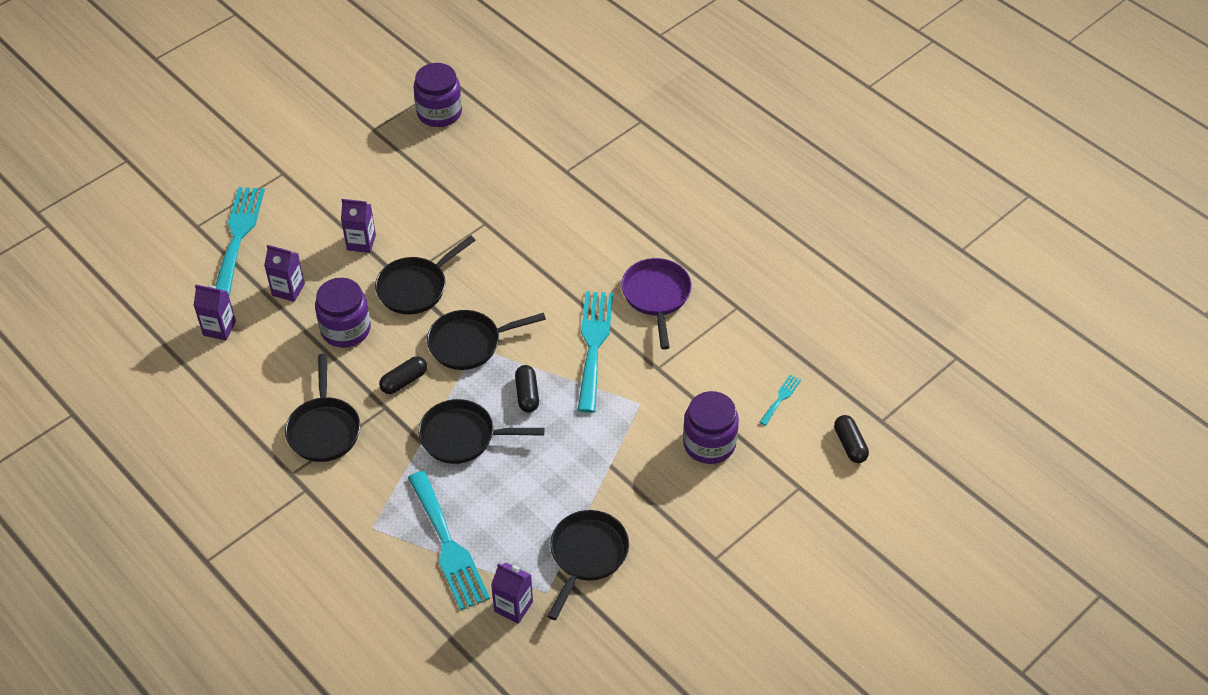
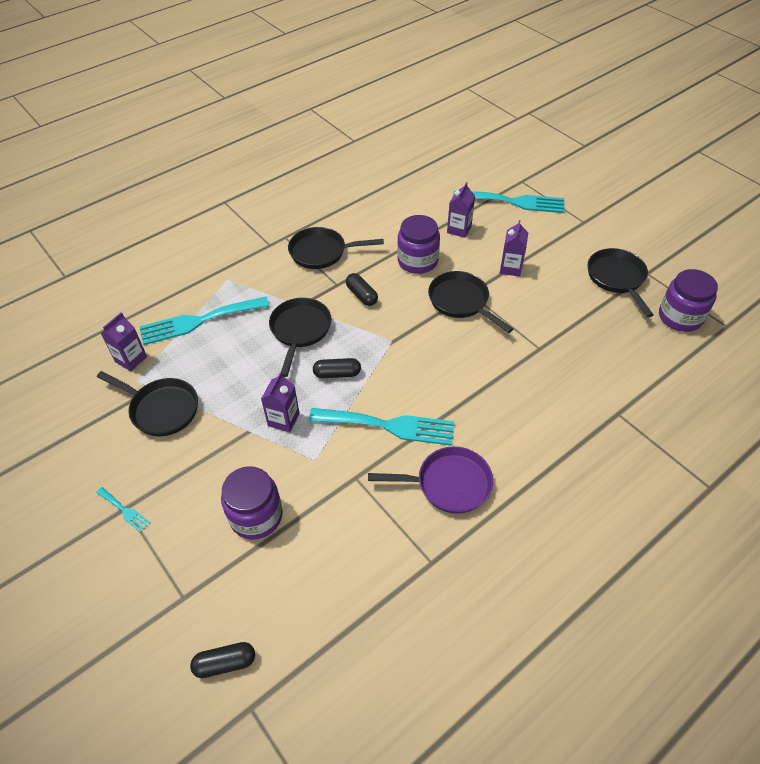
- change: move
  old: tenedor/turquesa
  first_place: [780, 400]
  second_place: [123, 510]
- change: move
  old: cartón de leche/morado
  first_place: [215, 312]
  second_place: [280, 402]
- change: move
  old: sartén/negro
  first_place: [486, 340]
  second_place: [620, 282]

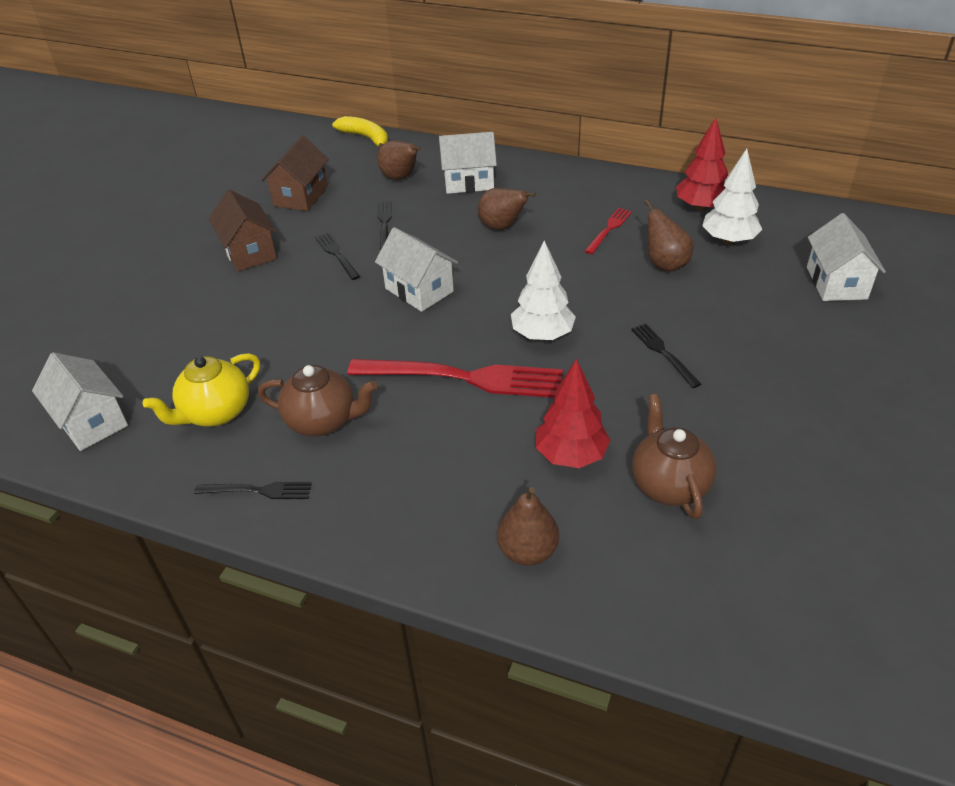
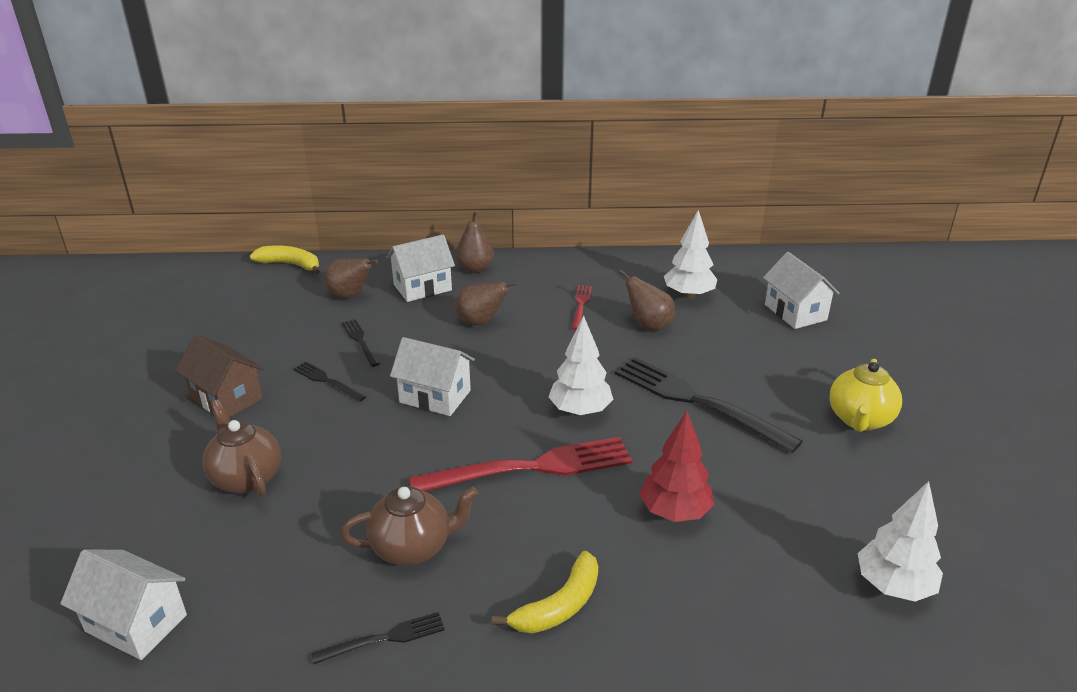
- change: move
  old: tetera/marrón
  first_place: [674, 456]
  second_place: [241, 447]
- change: move
  old: pera/marrón
  first_place: [528, 526]
  second_place: [475, 242]
- change: insert
  new: plátano/amarillo
  second_place: [545, 592]
- change: resize
  old: tenedor/negro
  first_place: [666, 356]
  second_place: [709, 405]
  factor: 2.09
- change: move
  old: tetera/amarillo
  first_place: [201, 389]
  second_place: [866, 395]
- change: insert
  new: árbol/blanco
  second_place: [900, 541]
- change: delete
  old: casa/marrón
  first_place: [295, 173]
- change: delete
  old: árbol/rojo
  first_place: [702, 164]

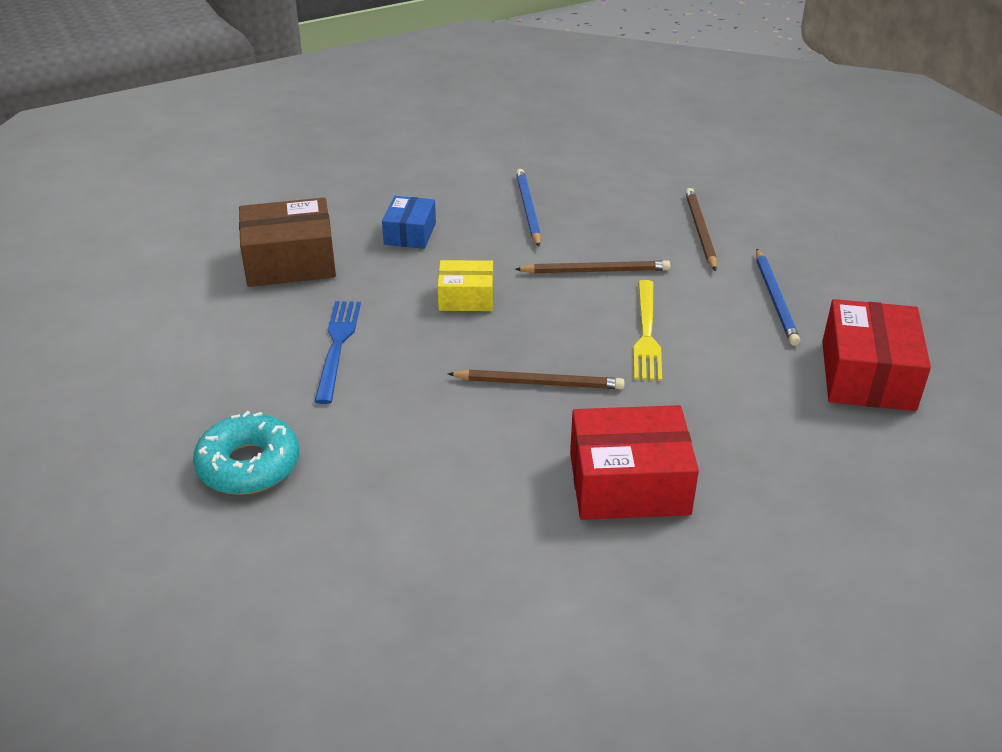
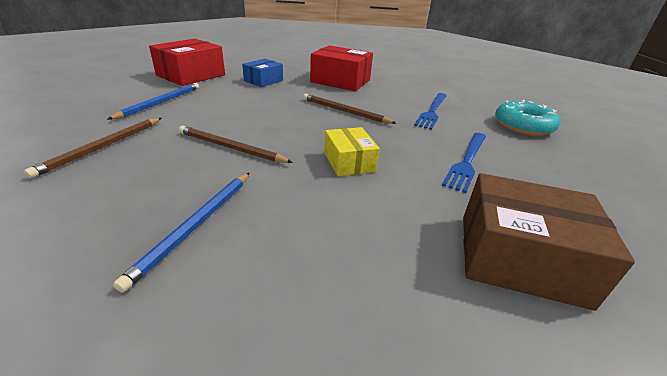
- change: move
  old: caja/azul
  first_place: [409, 222]
  second_place: [262, 73]
- change: rotate
  old: caja/amarillo
  first_place: [465, 285]
  second_place: [352, 151]
  degrees: 45
- change: insert
  new: tenedor/azul
  second_place: [430, 111]
- change: delete
  old: tenedor/amarillo
  first_place: [648, 330]

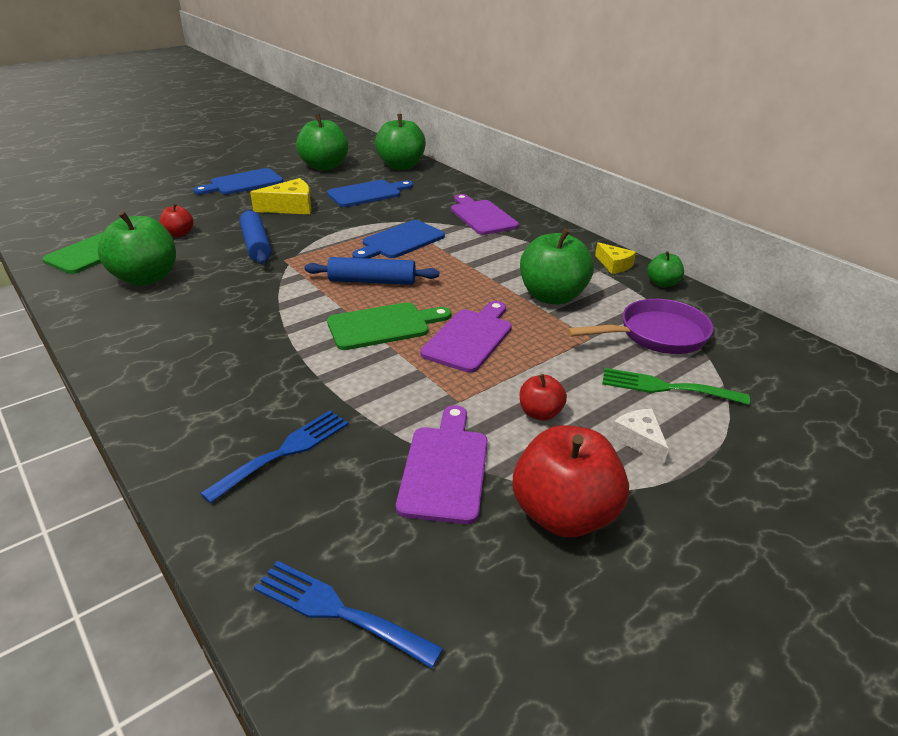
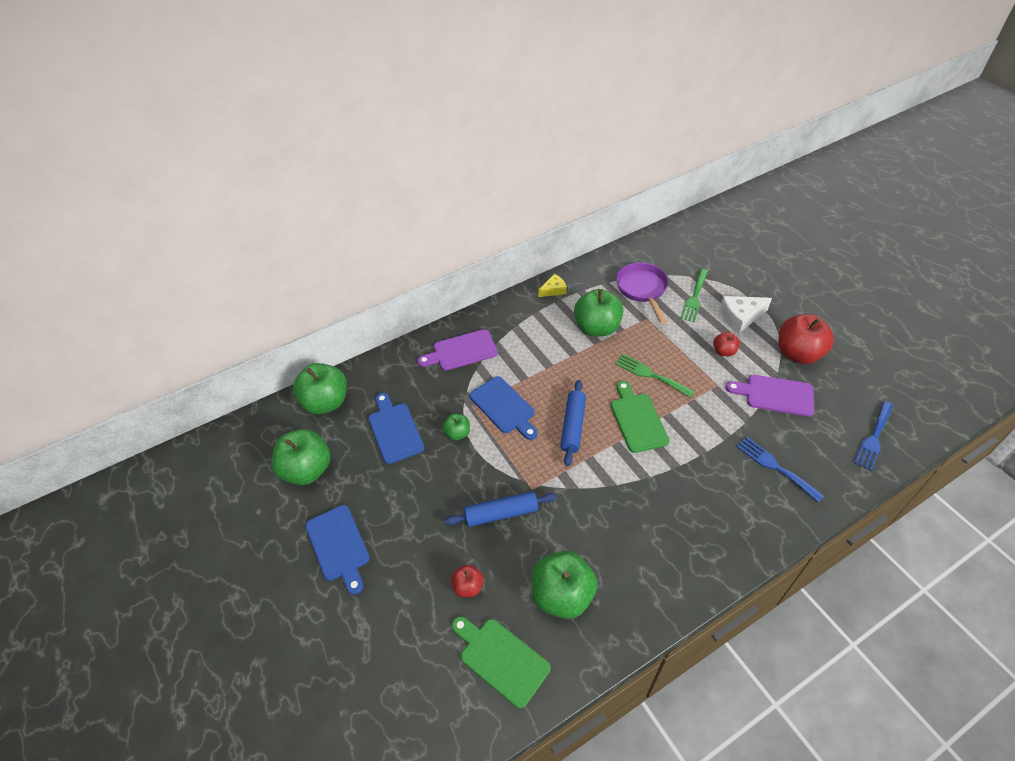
- change: move
  old: manzana/verde
  first_place: [665, 269]
  second_place: [456, 427]
- change: replace
  old: tabla de cortar/morado
  new: tenedor/verde
  first_place: [466, 337]
  second_place: [655, 376]
- change: resize
  old: queso/blanco
  first_place: [640, 437]
  second_place: [746, 315]
  factor: 1.6
- change: delete
  old: queso/amarillo
  first_place: [280, 196]

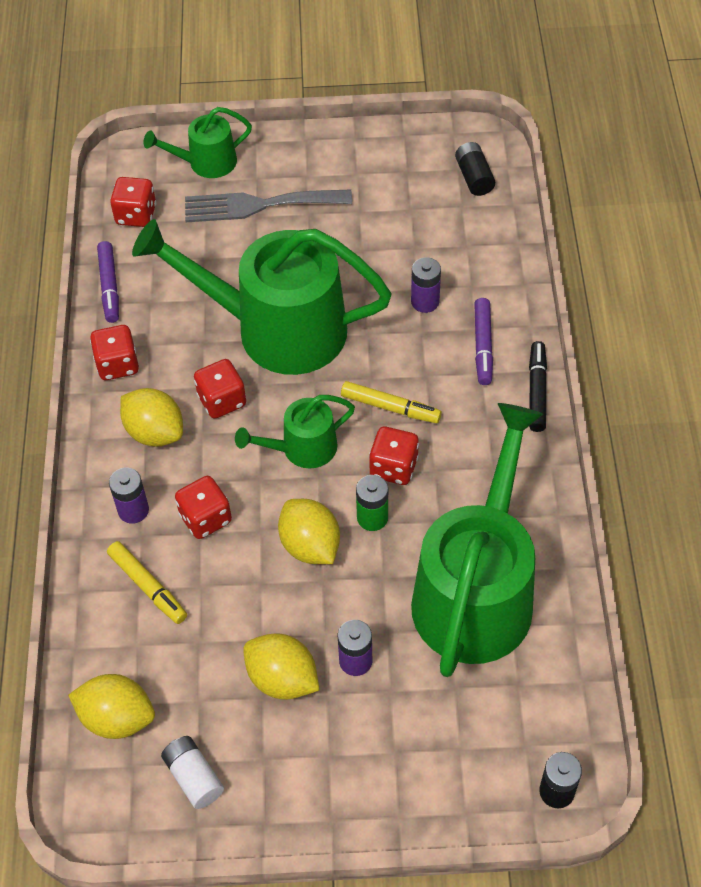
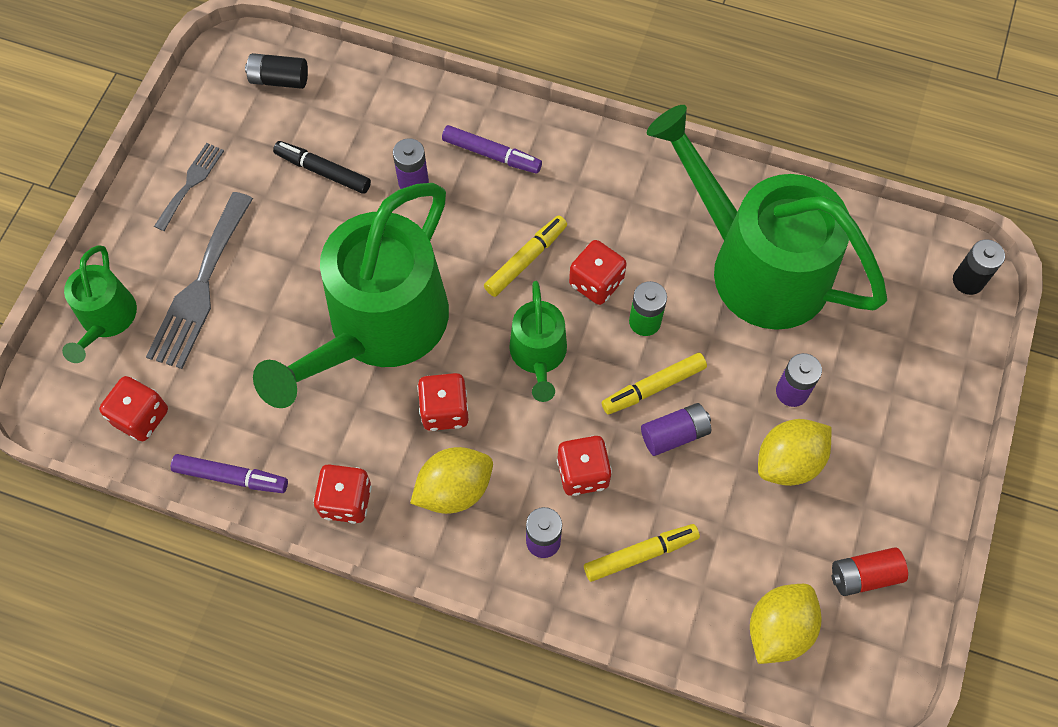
- change: insert
  new: tenedor/gris
  second_place: [189, 187]
- change: move
  old: rotulador/negro
  first_place: [538, 386]
  second_place: [322, 167]
- change: replace
  old: limón/amarillo
  new: rotulador/amarillo
  first_place: [309, 531]
  second_place: [654, 384]
- change: insert
  new: pila/morado
  second_place: [676, 429]
- change: recolor
  old: pila/blanco
  new: pila/rojo
  first_place: [192, 772]
  second_place: [870, 571]

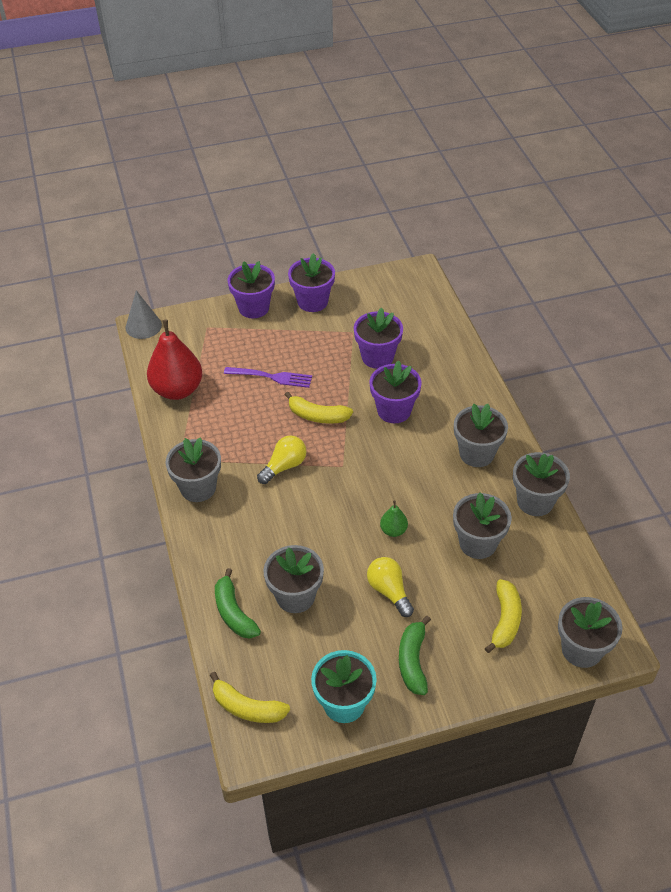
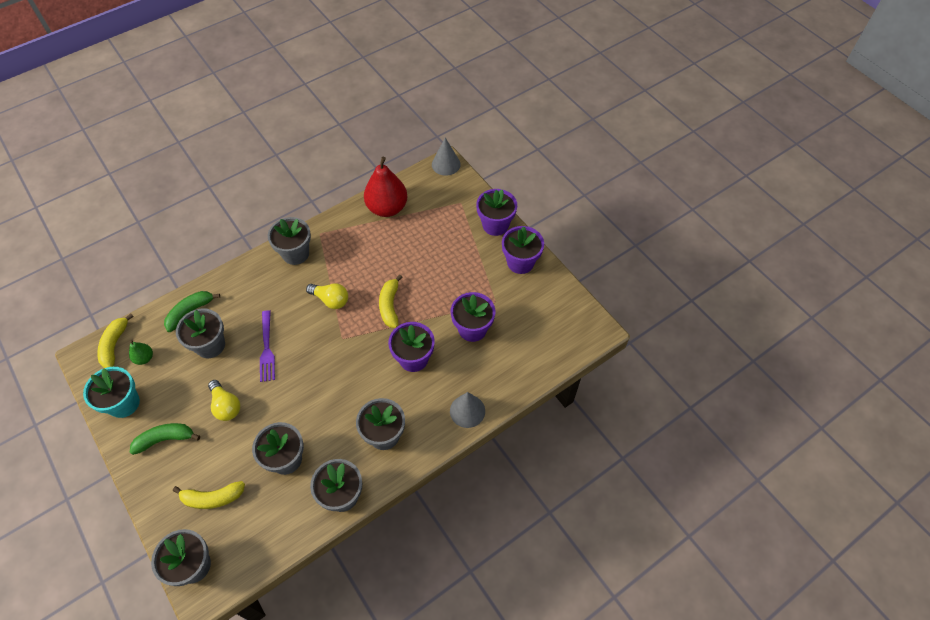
- change: move
  old: pera/verde
  first_place: [394, 518]
  second_place: [141, 352]
- change: rotate
  old: bombilla/amarillo
  first_place: [390, 587]
  second_place: [224, 400]
  degrees: 105
- change: move
  old: tenedor/morado
  first_place: [268, 377]
  second_place: [267, 346]
- change: insert
  new: cono/gris
  second_place: [467, 410]

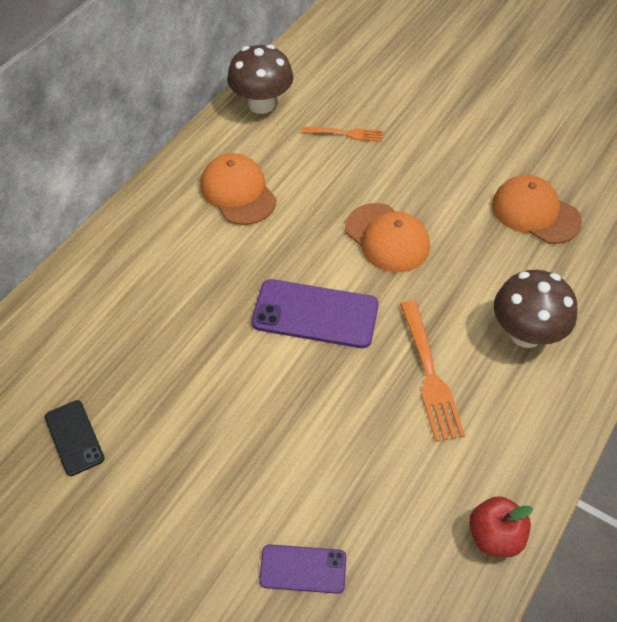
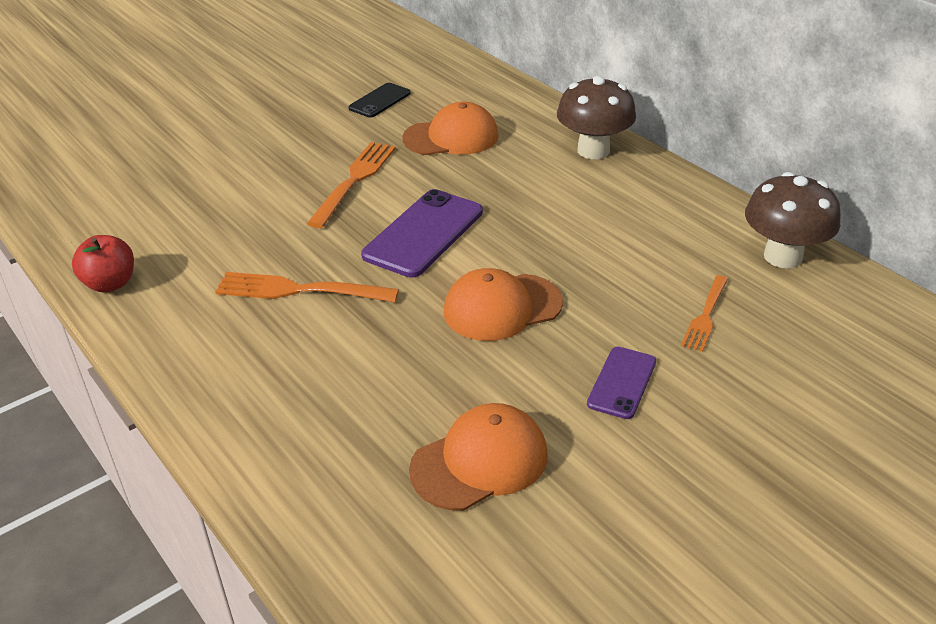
- change: insert
  new: tenedor/naranja
  second_place: [351, 185]
- change: rotate
  old: móvil/negro
  first_place: [74, 438]
  second_place: [380, 100]
  degrees: -45
- change: move
  old: gorra/naranja
  first_place: [238, 189]
  second_place: [450, 128]
- change: move
  old: seta/marrón
  first_place: [536, 309]
  second_place: [596, 117]
- change: move
  old: móvil/morado
  first_place: [302, 569]
  second_place: [621, 383]

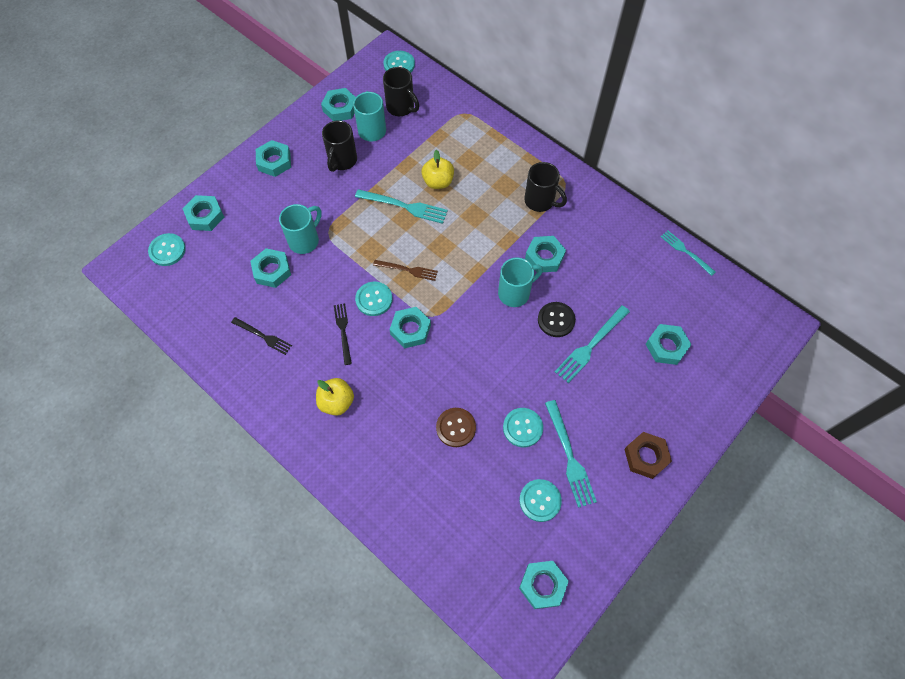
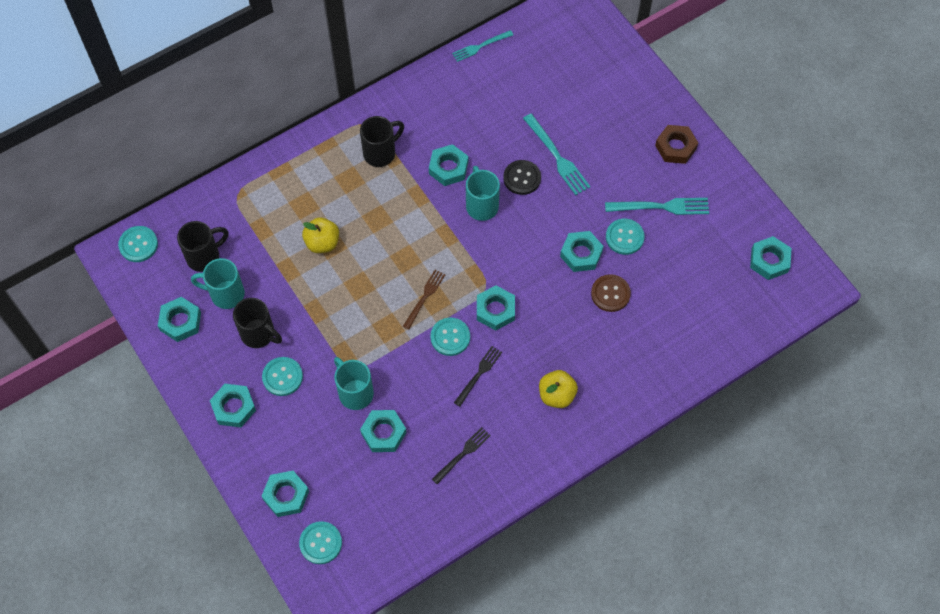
- change: move
  old: botón/turquesa
  first_place: [540, 500]
  second_place: [282, 376]
- change: rotate
  old: tenedor/negro
  first_place: [343, 334]
  second_place: [478, 376]
  degrees: 120
- change: move
  old: tuerca/turquesa
  first_place: [669, 344]
  second_place: [582, 251]
- change: delete
  old: tenedor/turquesa
  first_place: [401, 206]

